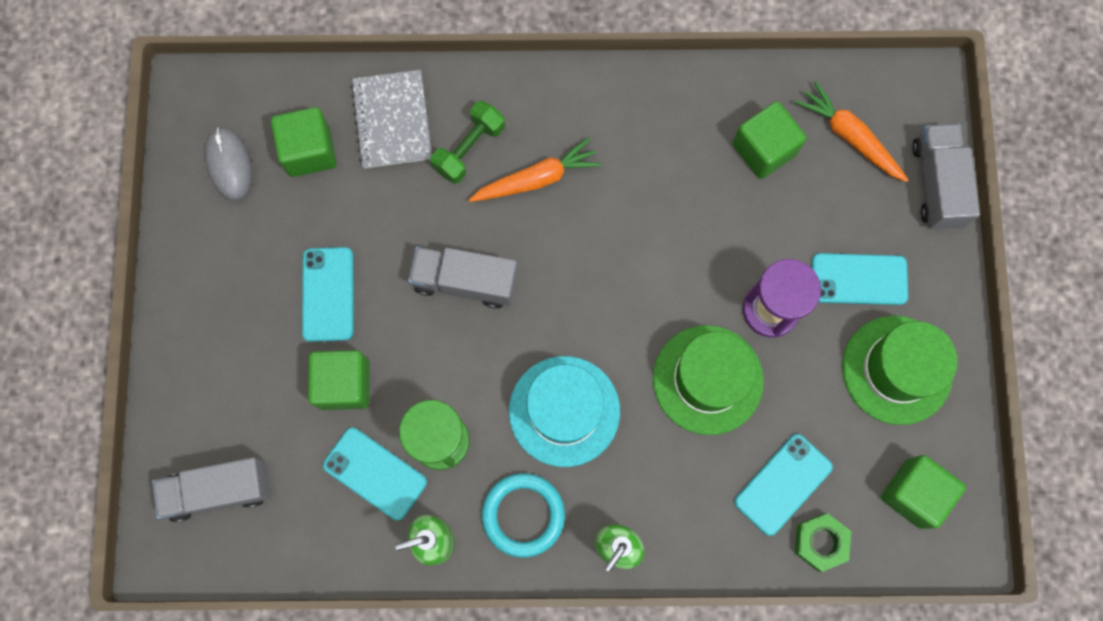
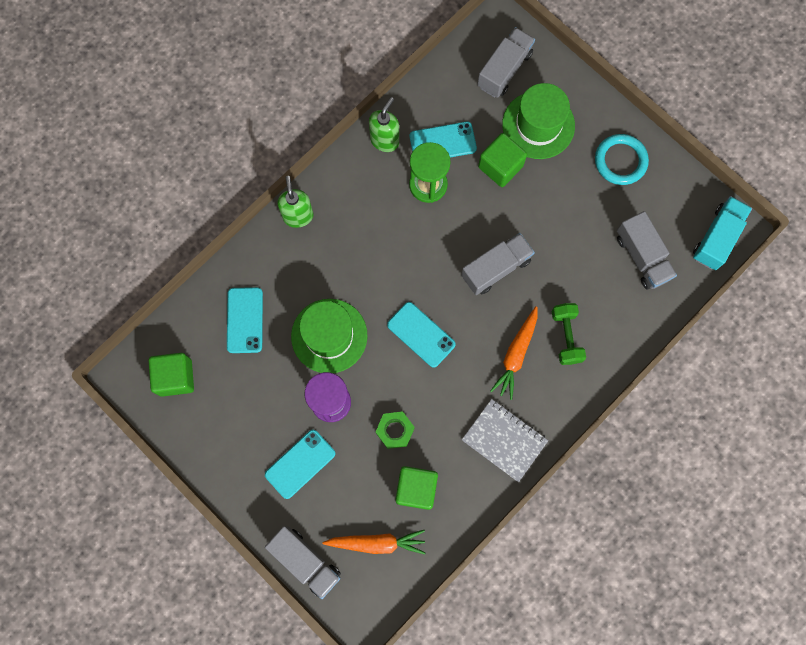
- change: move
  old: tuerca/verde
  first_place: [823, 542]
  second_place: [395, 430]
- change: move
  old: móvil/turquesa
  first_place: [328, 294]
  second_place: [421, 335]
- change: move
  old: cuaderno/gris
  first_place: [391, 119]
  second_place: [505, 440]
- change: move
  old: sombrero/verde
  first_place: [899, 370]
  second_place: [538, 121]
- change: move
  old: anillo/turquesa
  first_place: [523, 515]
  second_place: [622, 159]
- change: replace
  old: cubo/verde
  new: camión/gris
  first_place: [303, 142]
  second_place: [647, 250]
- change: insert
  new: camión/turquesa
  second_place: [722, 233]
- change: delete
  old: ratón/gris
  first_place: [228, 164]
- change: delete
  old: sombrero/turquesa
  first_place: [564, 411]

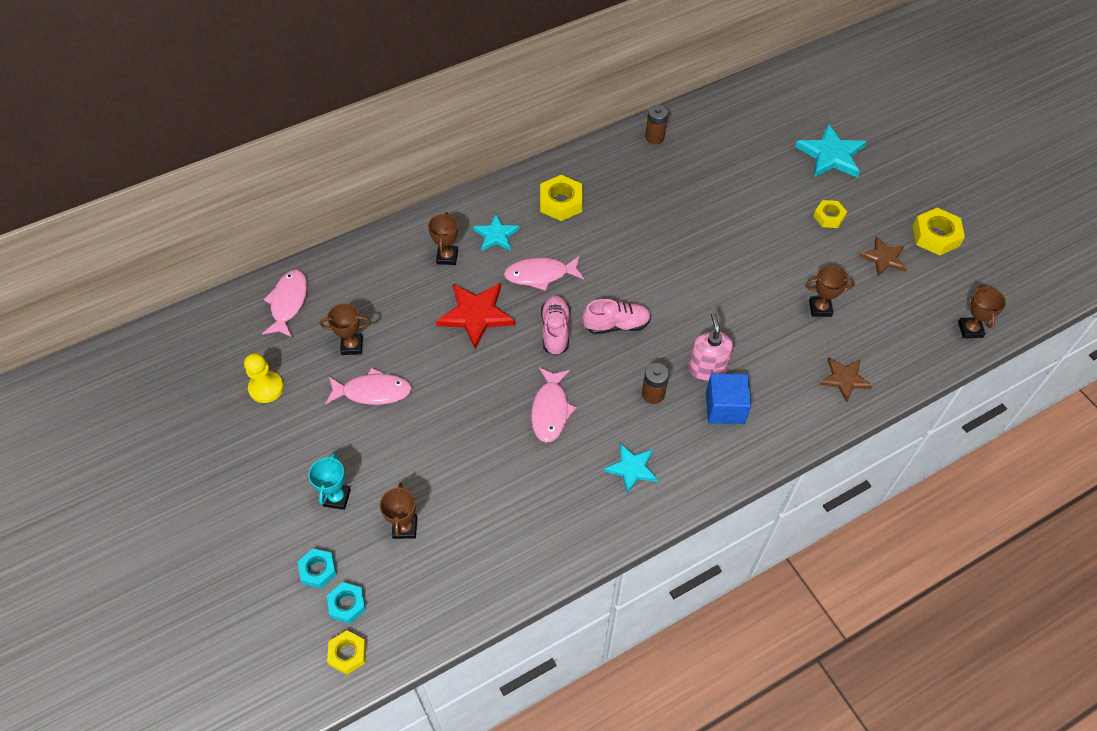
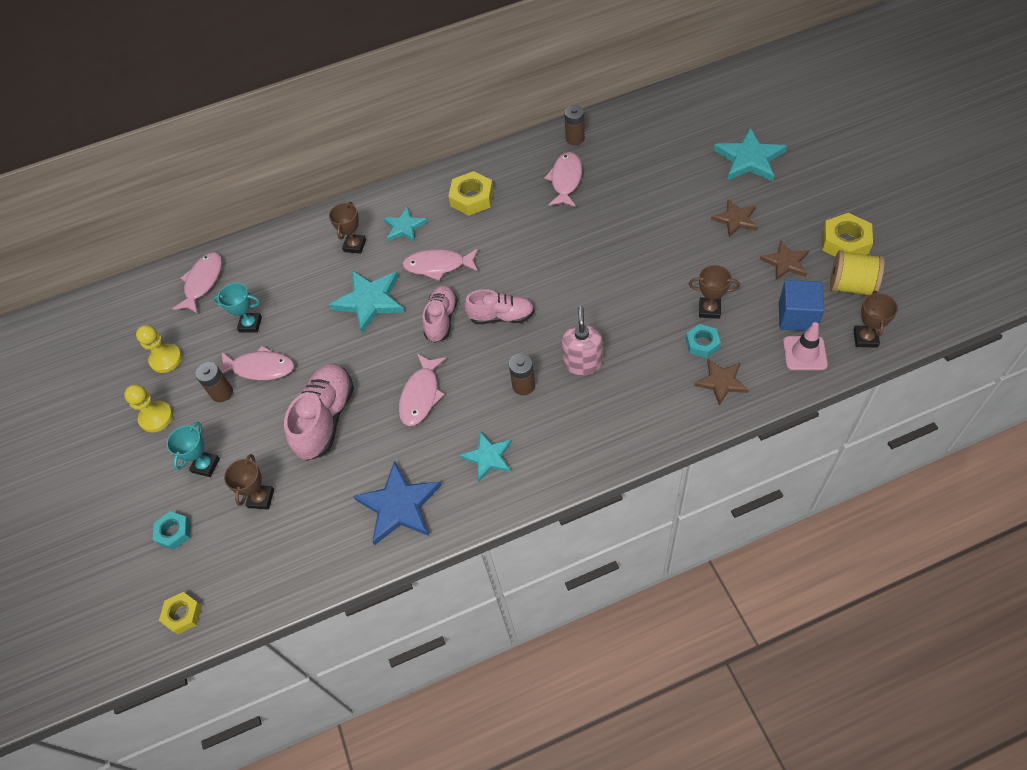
- change: insert
  new: peón/amarillo
  second_place: [148, 408]
- change: insert
  new: pila/marrón
  second_place: [214, 382]
- change: recolor
  old: trofeo/marrón
  new: trofeo/turquesa
  first_place: [345, 329]
  second_place: [237, 308]
- change: insert
  new: zapato/rosa
  second_place: [319, 412]
- change: recolor
  old: estrella/rojo
  new: estrella/turquesa
  first_place: [475, 316]
  second_place: [366, 301]
- change: insert
  new: estrella/azul
  second_place: [397, 503]
- change: insert
  new: pez/rosa
  second_place: [563, 179]
- change: move
  old: tuerca/turquesa
  first_place: [346, 603]
  second_place: [703, 341]
- change: replace
  old: tuerca/amarillo
  new: estrella/marrón
  first_place: [830, 214]
  second_place: [734, 218]
- change: move
  old: cubo/azul
  first_place: [728, 398]
  second_place: [801, 305]
- change: insert
  new: cono de tráfico/rosa
  second_place: [805, 346]
- change: insert
  new: carrete/amarillo
  second_place: [857, 273]

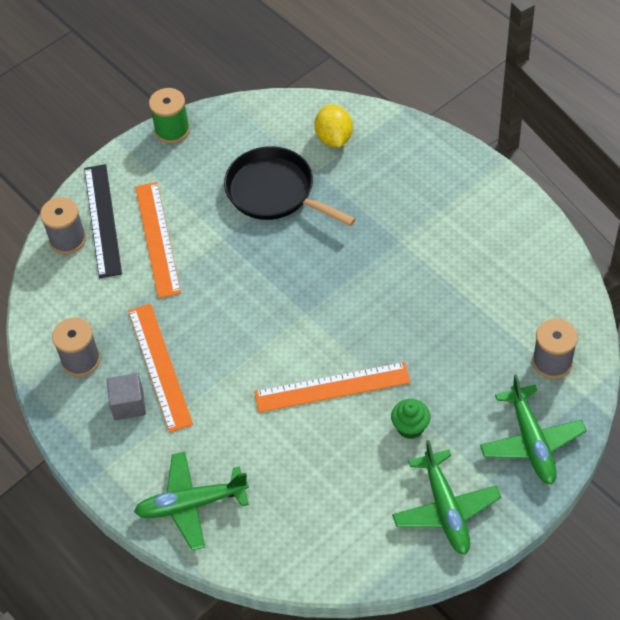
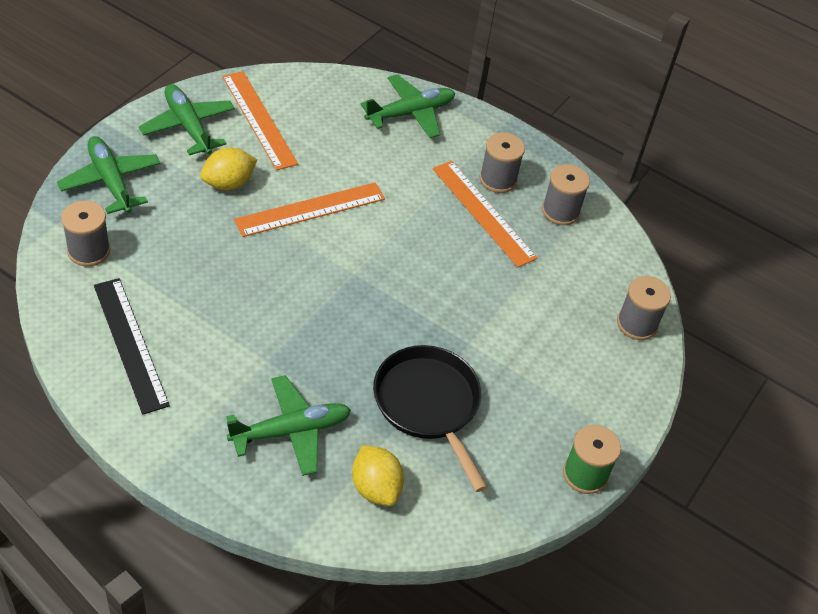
- change: move
  old: regla/negro
  first_place: [103, 221]
  second_place: [132, 346]
- change: replace
  old: magdalena/verde
  new: limón/amarillo
  first_place: [410, 419]
  second_place: [228, 168]
- change: move
  old: regla/naranja
  first_place: [158, 240]
  second_place: [260, 120]
- change: insert
  new: avión/verde
  second_place: [289, 425]
- change: rotate
  old: sartén/negro
  first_place: [290, 186]
  second_place: [430, 418]
  degrees: -135
- change: replace
  old: cubo/gris
  new: carrete/gris
  first_place: [126, 396]
  second_place: [502, 162]

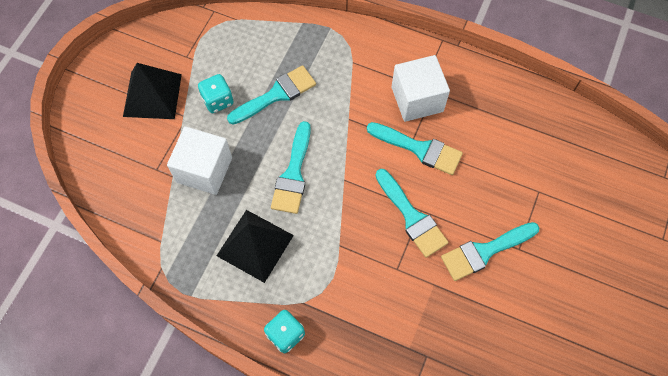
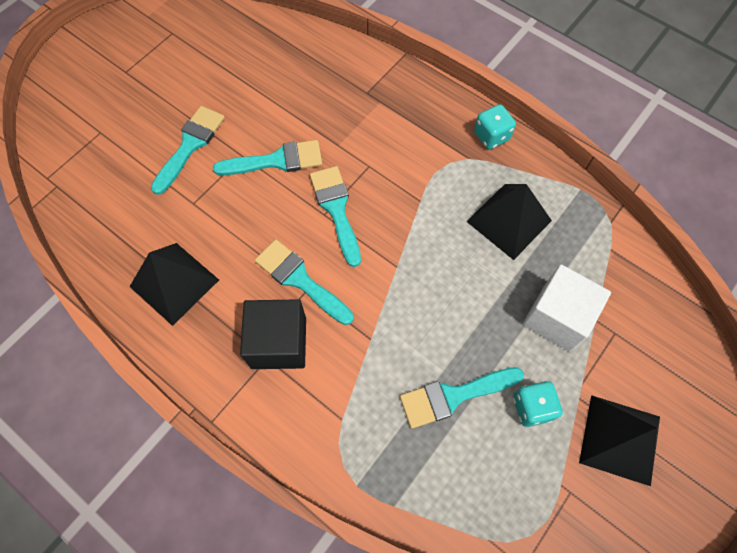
- change: insert
  new: pirámide/negro
  second_place: [174, 284]
- change: move
  old: pincel/turquesa
  first_place: [291, 167]
  second_place: [188, 150]
- change: recolor
  old: cubo/blanco
  new: cubo/negro
  first_place: [421, 88]
  second_place: [273, 334]

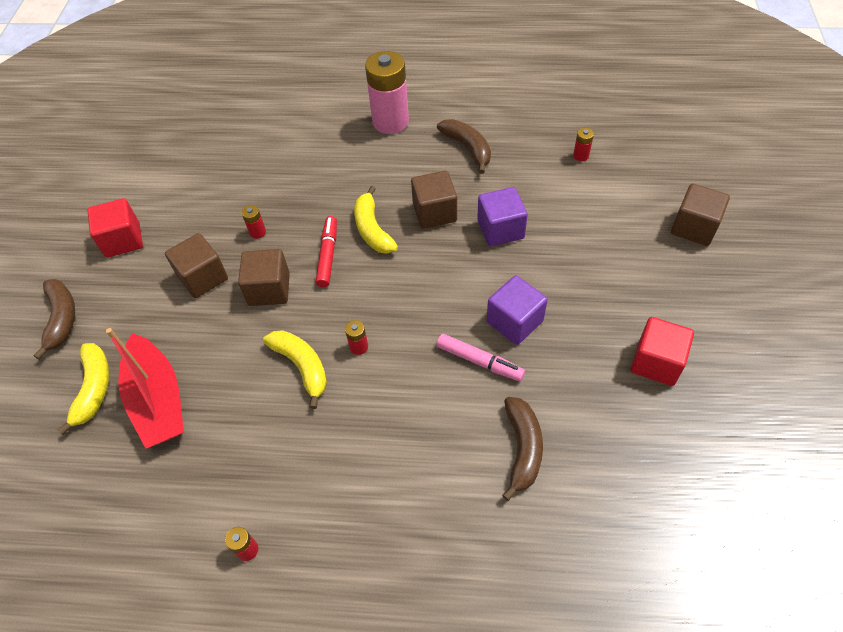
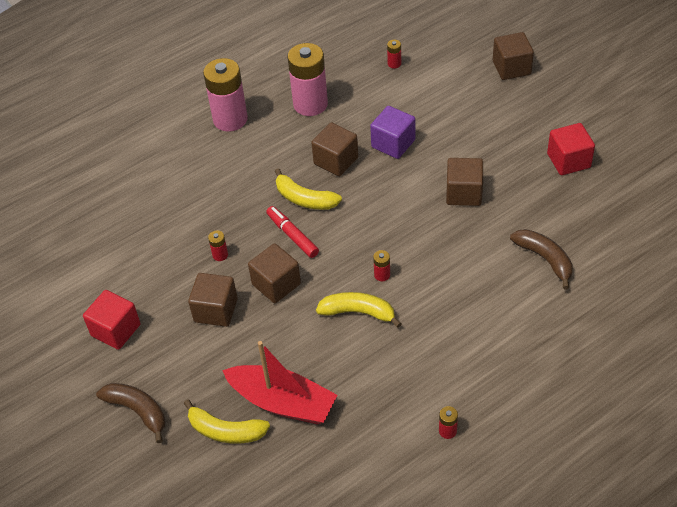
- change: rotate
  old: plátano/amarillo
  first_place: [83, 389]
  second_place: [227, 421]
  degrees: 150
- change: replace
  old: plátano/marrón
  new: pila/rosa
  first_place: [464, 146]
  second_place: [308, 79]
- change: recolor
  old: cubo/morado
  new: cubo/marrón
  first_place: [517, 310]
  second_place: [464, 182]
- change: delete
  old: rotulador/rosa
  first_place: [481, 357]

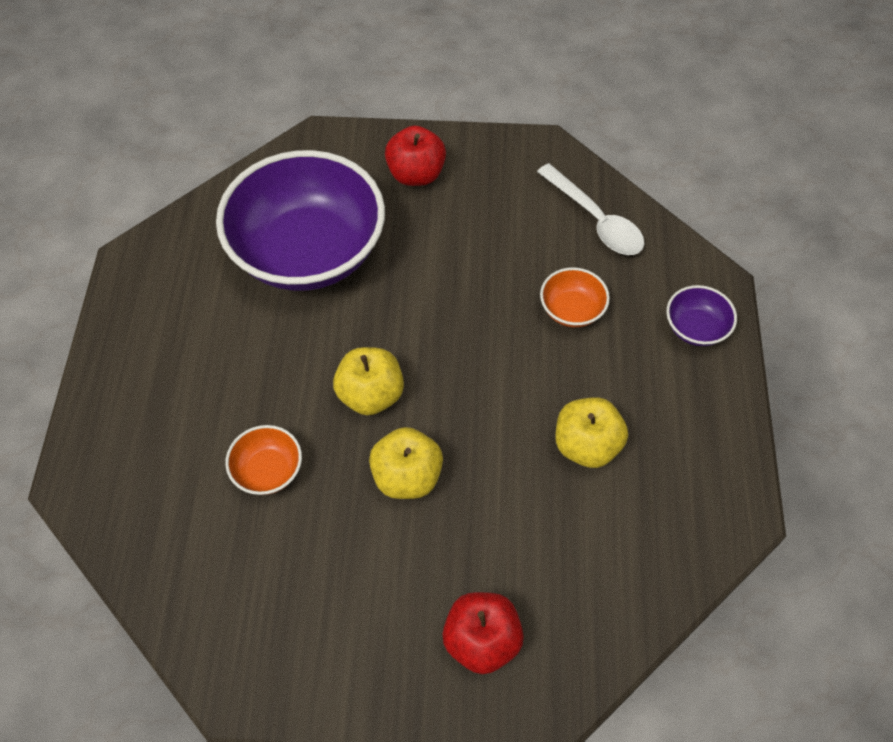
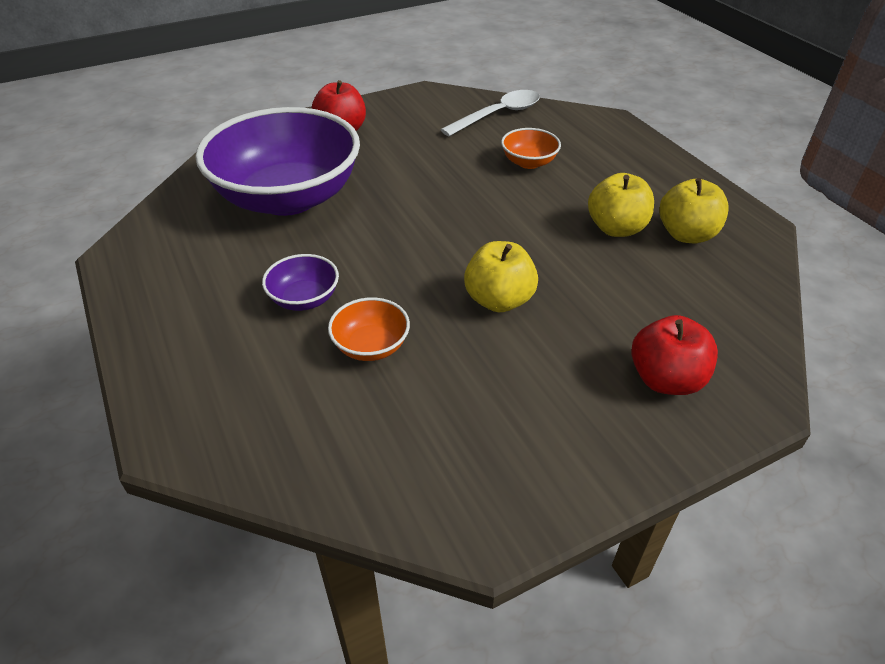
- change: move
  old: cuenco/morado
  first_place: [701, 315]
  second_place: [300, 282]
- change: rotate
  old: cuchara/blanco
  first_place: [591, 209]
  second_place: [490, 113]
  degrees: -60
- change: move
  old: manzana/amarillo
  first_place: [368, 381]
  second_place: [694, 210]

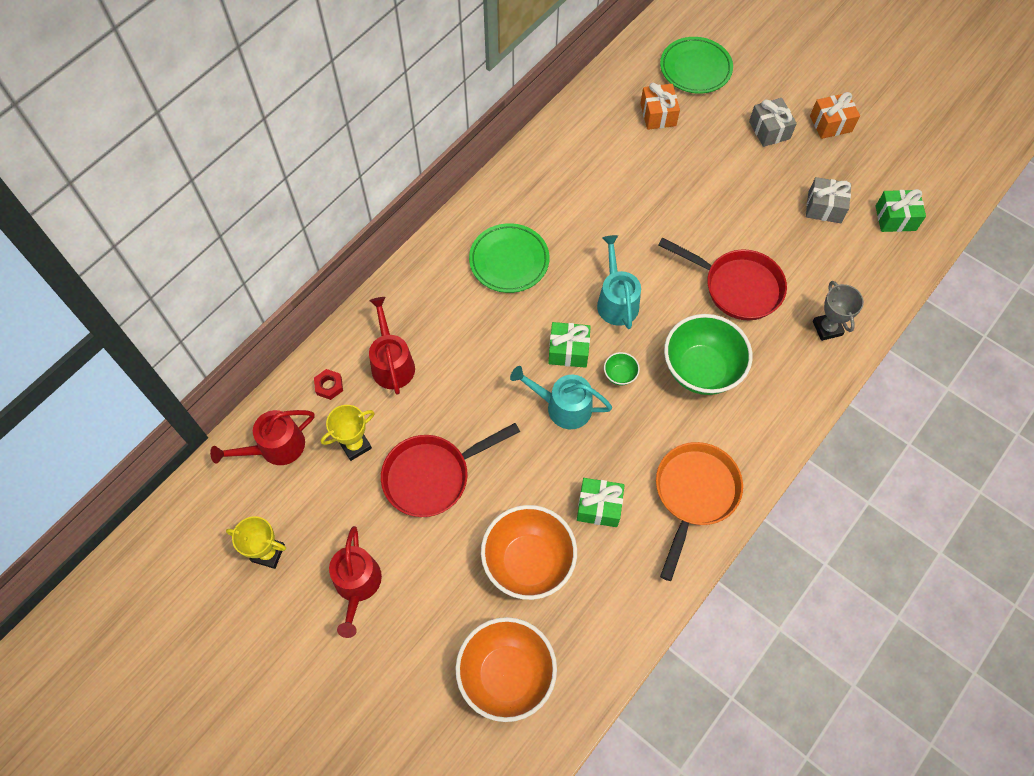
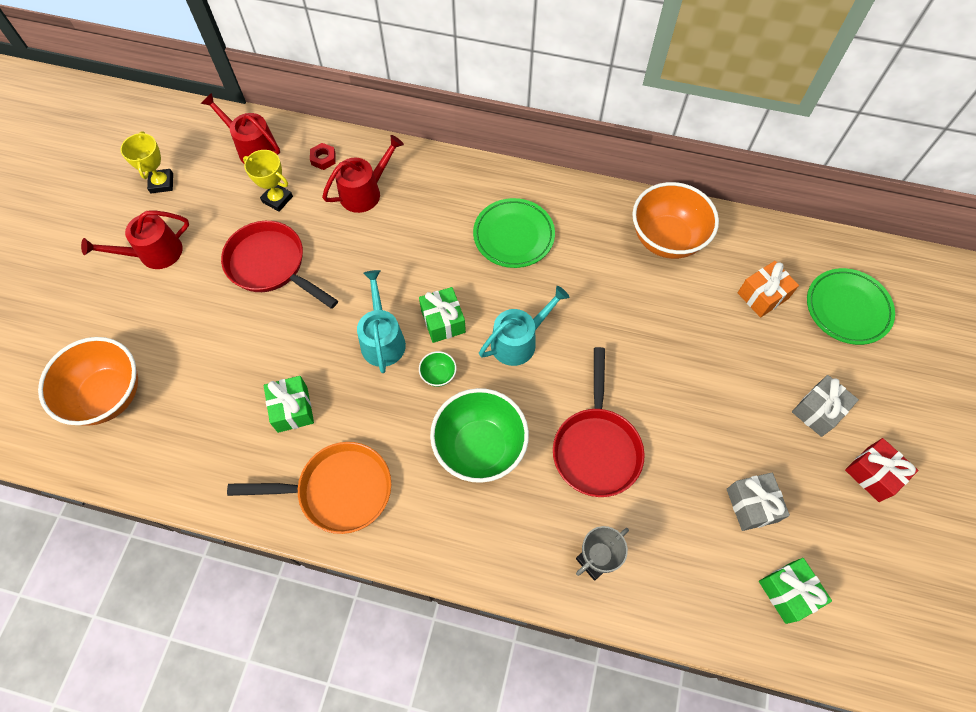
- change: move
  old: cuenco/naranja
  first_place: [529, 552]
  second_place: [675, 220]
- change: recolor
  old: regalo/naranja
  new: regalo/rojo
  first_place: [835, 115]
  second_place: [881, 470]

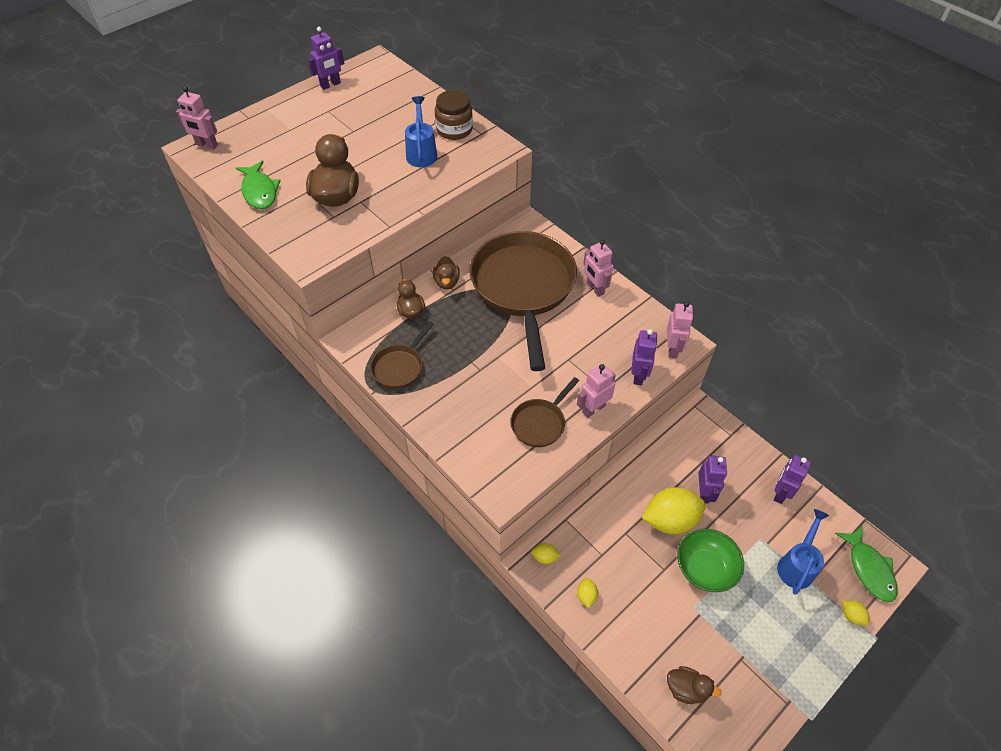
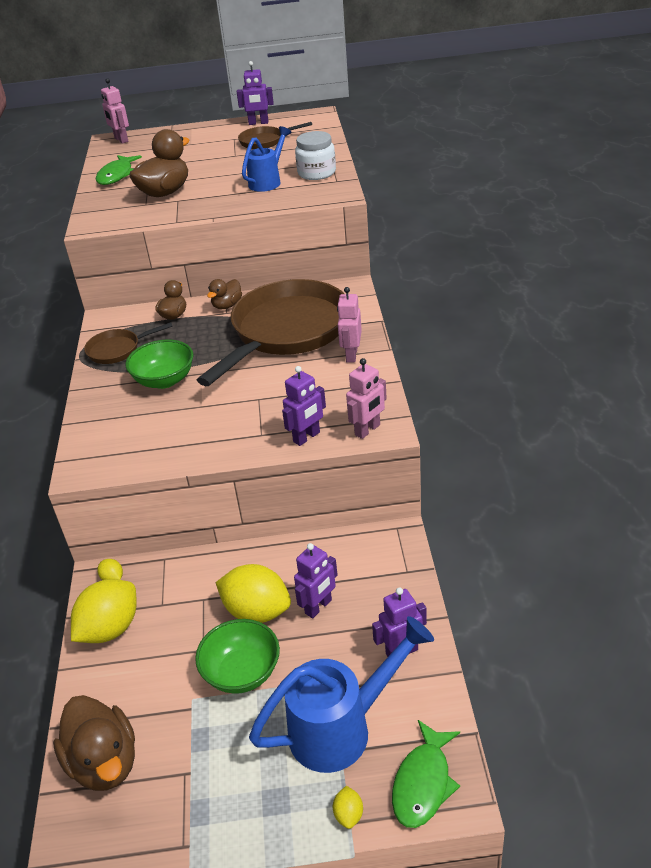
- change: resize
  old: pato/marrón
  first_place: [694, 685]
  second_place: [94, 743]
  factor: 1.77
- change: resize
  old: limón/amarillo
  first_place: [587, 593]
  second_place: [104, 611]
  factor: 2.31
- change: insert
  new: cuenco/verde
  second_place: [159, 364]
- change: move
  old: sartén/marrón
  first_place: [544, 412]
  second_place: [275, 135]
- change: resize
  old: regadera/azul
  first_place: [803, 552]
  second_place: [341, 694]
  factor: 1.62
- change: recolor
  old: tarro/marrón
  new: tarro/blanco
  first_place: [454, 115]
  second_place: [315, 155]
- change: delete
  old: robot/rosa
  first_place: [596, 391]

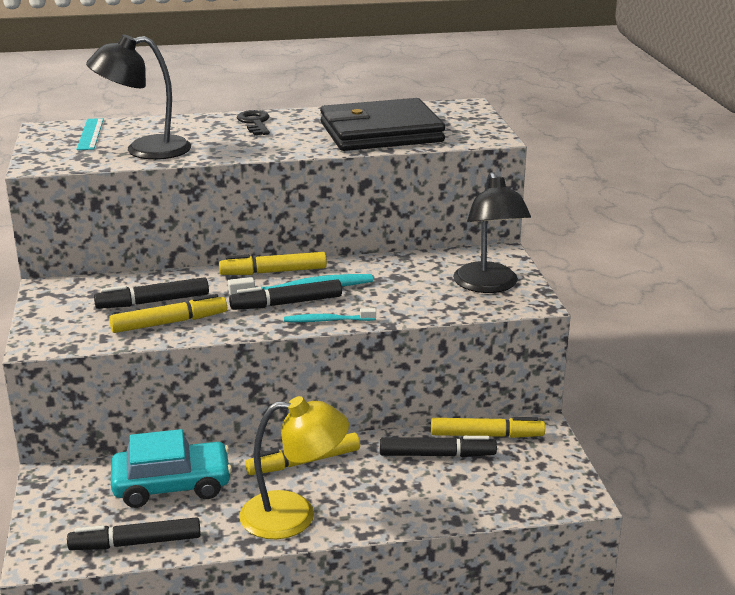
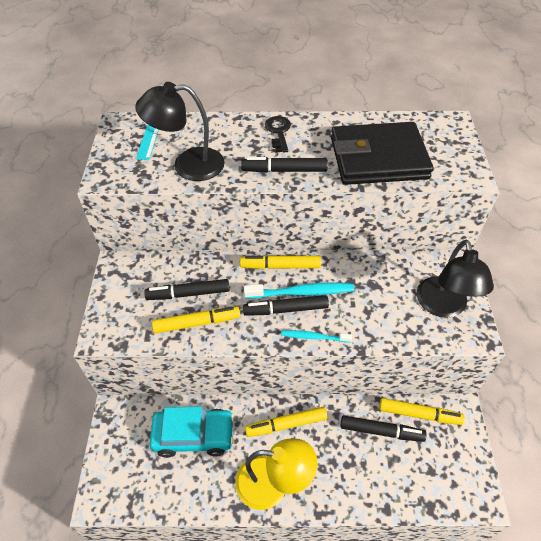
- change: move
  old: rotulador/negro
  first_place: [134, 533]
  second_place: [284, 165]

